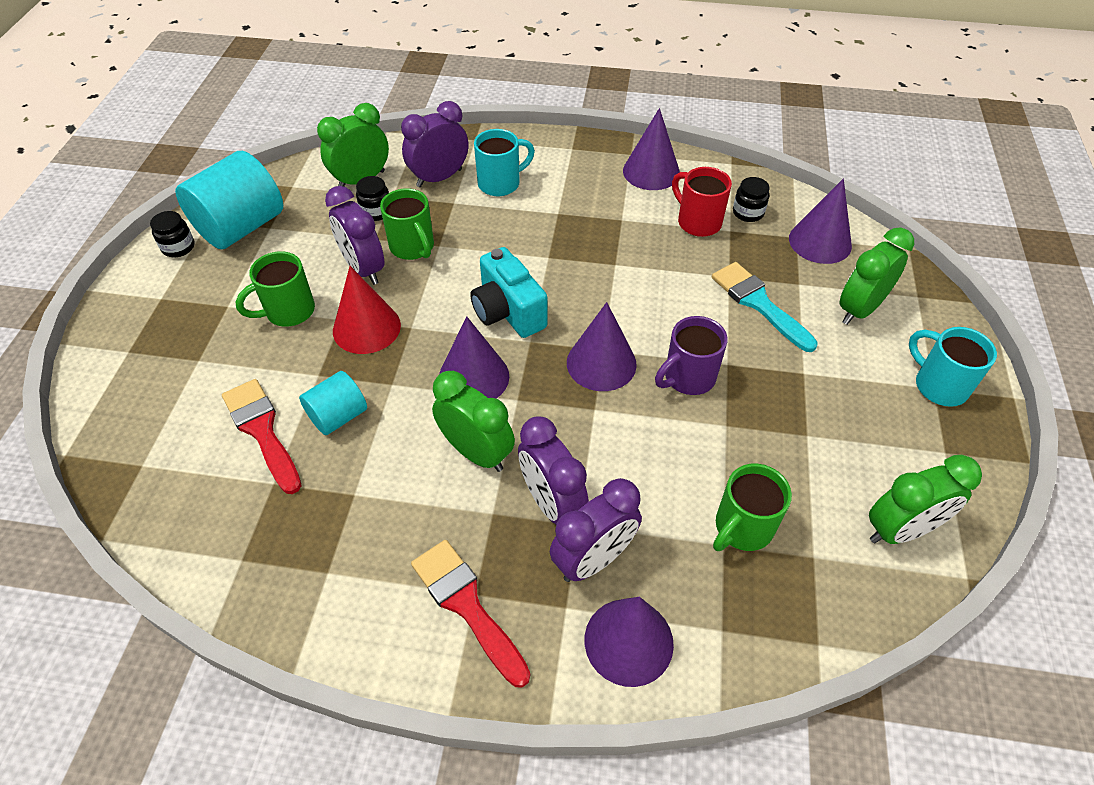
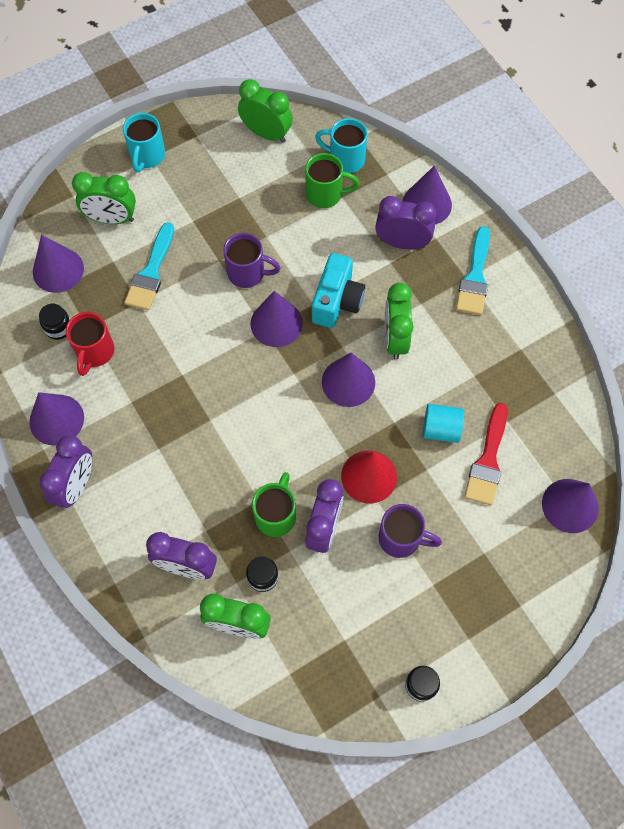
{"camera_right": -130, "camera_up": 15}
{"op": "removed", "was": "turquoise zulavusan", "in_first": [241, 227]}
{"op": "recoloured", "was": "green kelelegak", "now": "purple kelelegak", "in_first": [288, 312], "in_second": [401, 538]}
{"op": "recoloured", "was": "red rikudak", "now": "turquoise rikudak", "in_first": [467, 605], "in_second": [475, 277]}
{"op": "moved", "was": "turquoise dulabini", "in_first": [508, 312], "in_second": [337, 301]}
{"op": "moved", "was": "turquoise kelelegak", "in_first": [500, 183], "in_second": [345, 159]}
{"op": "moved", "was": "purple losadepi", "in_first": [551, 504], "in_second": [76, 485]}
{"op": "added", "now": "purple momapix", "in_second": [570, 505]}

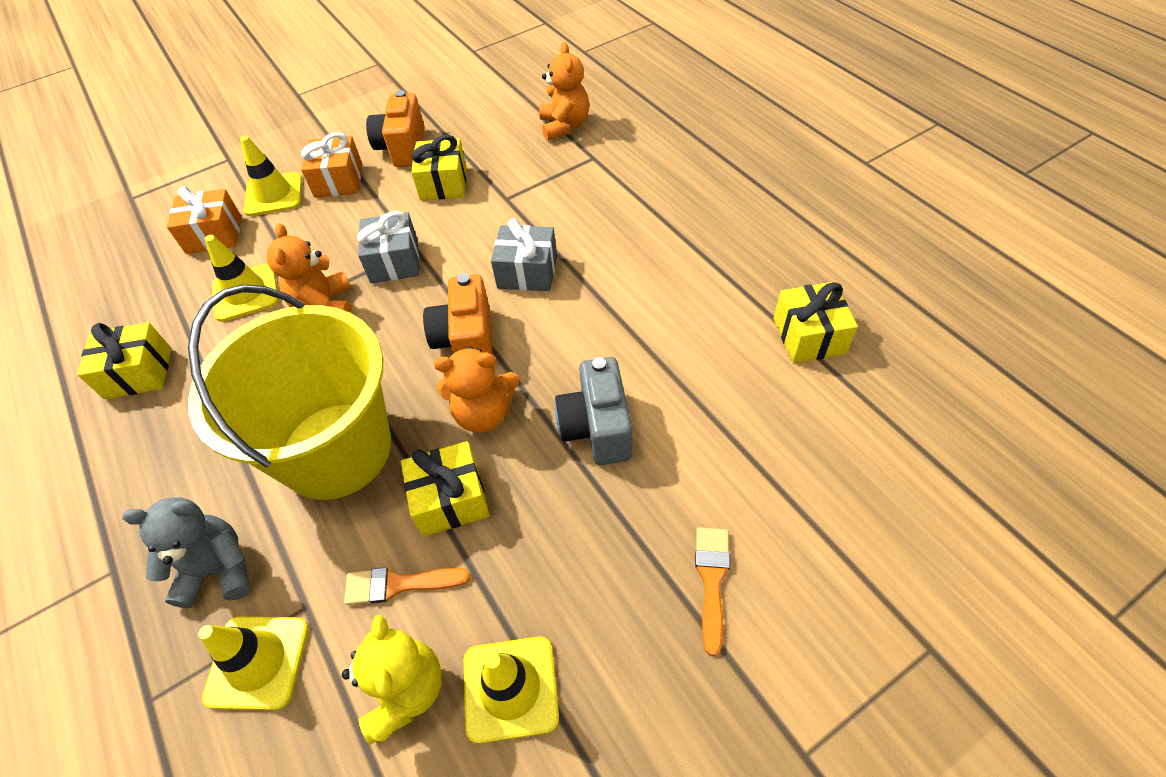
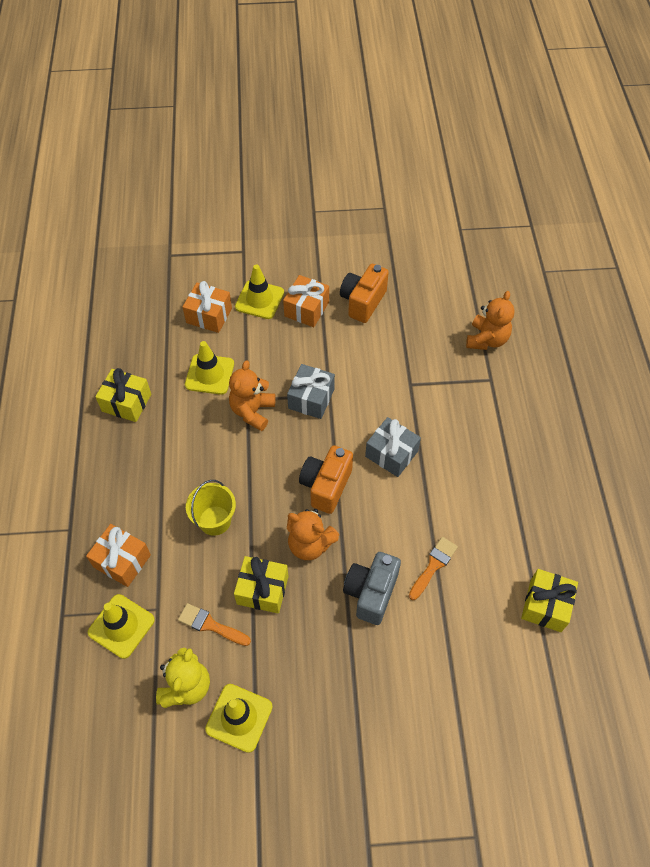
{"camera_right": 25, "camera_up": 5}
{"op": "replaced", "was": "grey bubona", "now": "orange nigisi", "in_first": [218, 570], "in_second": [122, 561]}
{"op": "resized", "was": "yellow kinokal", "in_first": [336, 450], "in_second": [215, 520], "ratio": 0.45}
{"op": "removed", "was": "yellow nigisi", "in_first": [443, 183]}
{"op": "moved", "was": "orange rikudak", "in_first": [712, 580], "in_second": [433, 566]}

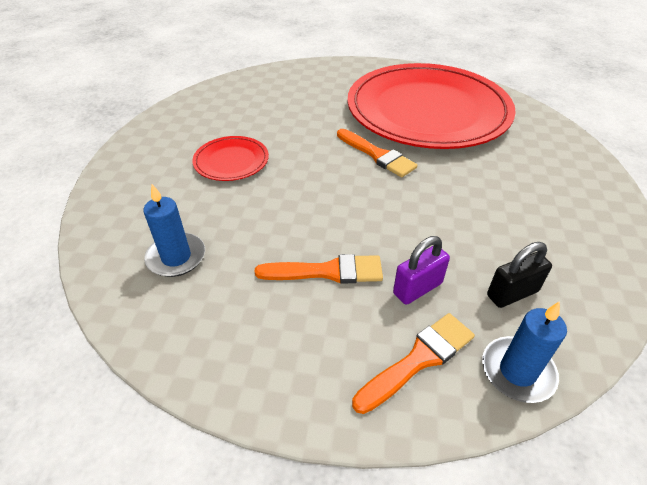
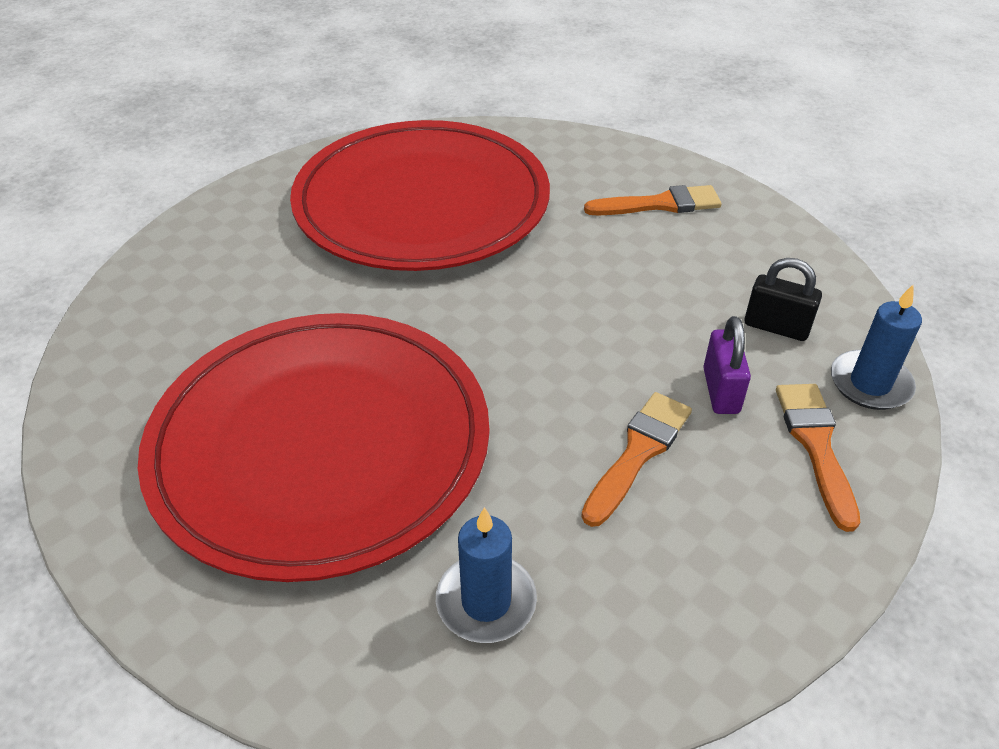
{"camera_right": -55, "camera_up": 0}
{"op": "resized", "was": "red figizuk", "in_first": [231, 161], "in_second": [320, 444], "ratio": 2.48}
{"op": "moved", "was": "orange rikudak", "in_first": [377, 155], "in_second": [660, 204]}
{"op": "turned", "was": "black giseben", "in_first": [512, 293], "in_second": [776, 327], "clockwise": -75}

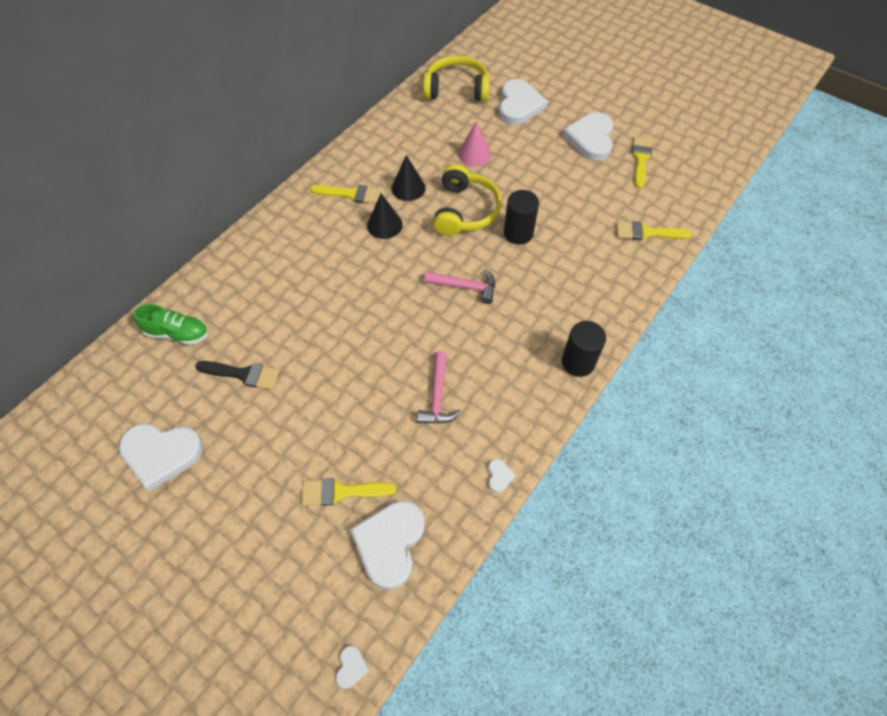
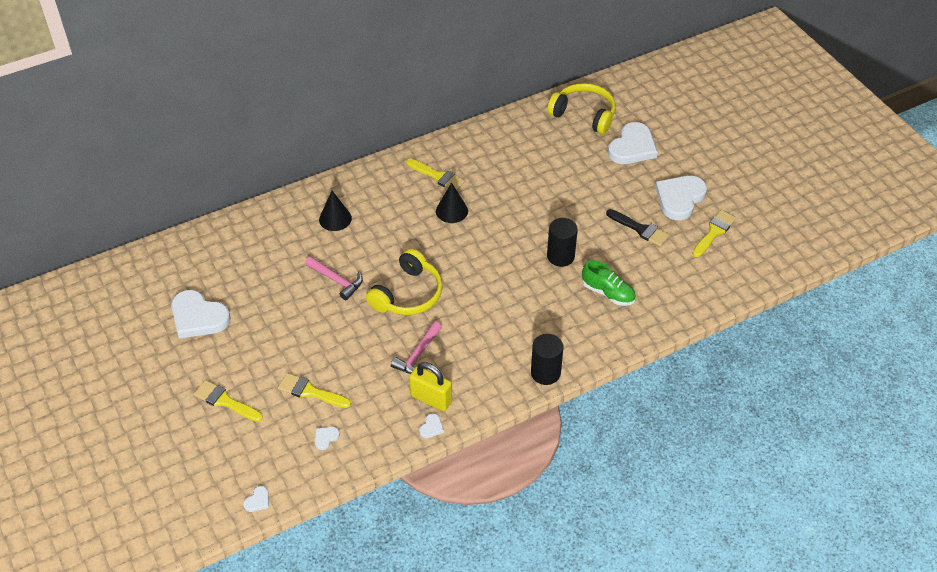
{"camera_right": 25, "camera_up": -10}
{"op": "moved", "was": "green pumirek", "in_first": [178, 333], "in_second": [608, 293]}
{"op": "moved", "was": "black rikudak", "in_first": [243, 374], "in_second": [640, 229]}
{"op": "resized", "was": "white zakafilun", "in_first": [390, 543], "in_second": [326, 438], "ratio": 0.41}
{"op": "moved", "was": "black momapix", "in_first": [408, 188], "in_second": [335, 219]}
{"op": "moved", "was": "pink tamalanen", "in_first": [466, 287], "in_second": [337, 281]}
{"op": "moved", "was": "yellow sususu", "in_first": [465, 211], "in_second": [408, 294]}
{"op": "removed", "was": "pink momapix", "in_first": [474, 154]}
{"op": "moved", "was": "yellow rikudak", "in_first": [647, 233], "in_second": [225, 401]}
{"op": "added", "now": "yellow giseben", "in_second": [431, 399]}

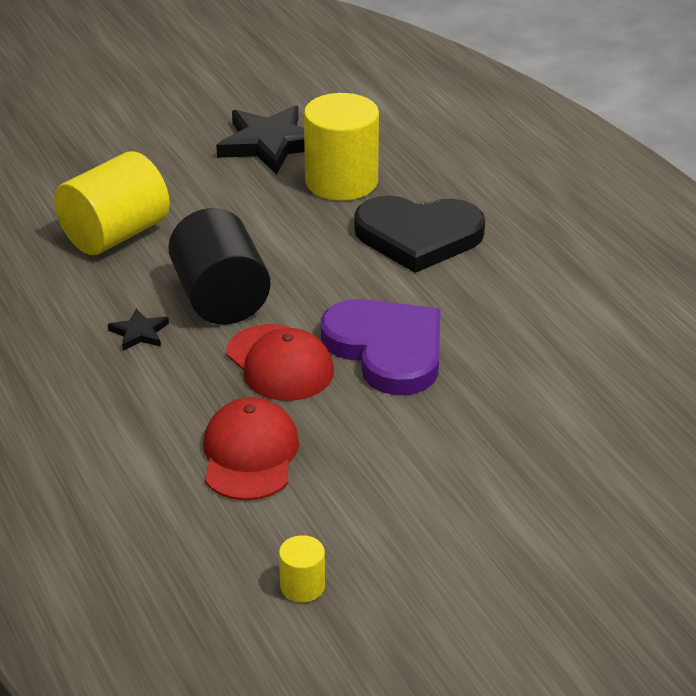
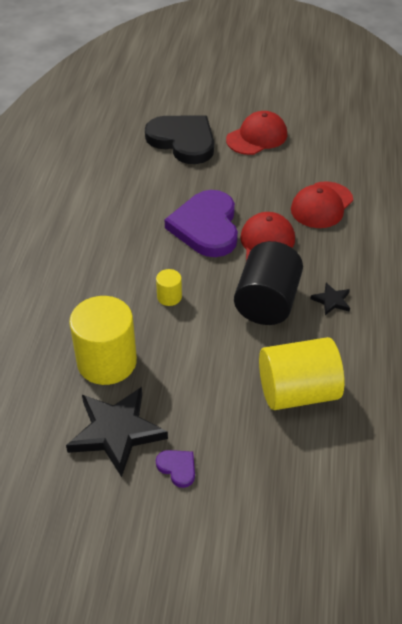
{"camera_right": -145, "camera_up": 10}
{"op": "moved", "was": "yellow zulavusan", "in_first": [302, 586], "in_second": [169, 297]}
{"op": "moved", "was": "black zakafilun", "in_first": [418, 236], "in_second": [183, 141]}
{"op": "added", "now": "purple zakafilun", "in_second": [177, 468]}
{"op": "added", "now": "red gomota", "in_second": [257, 137]}

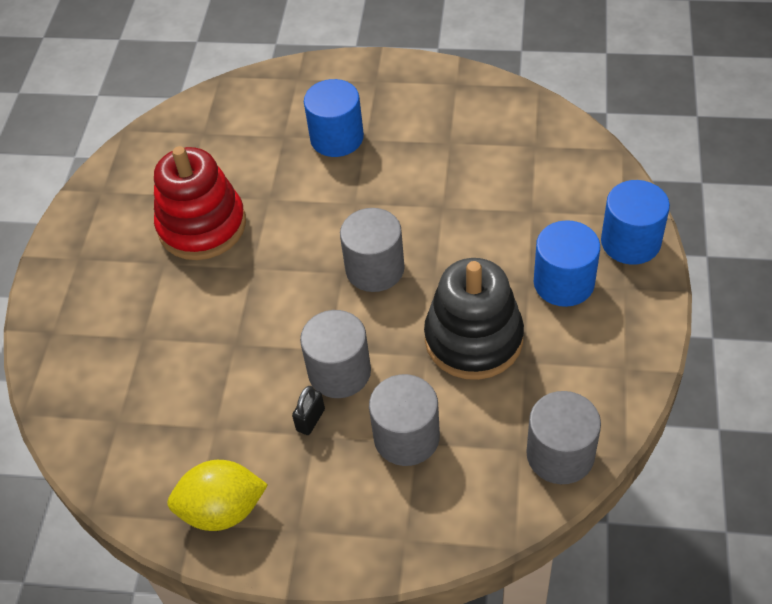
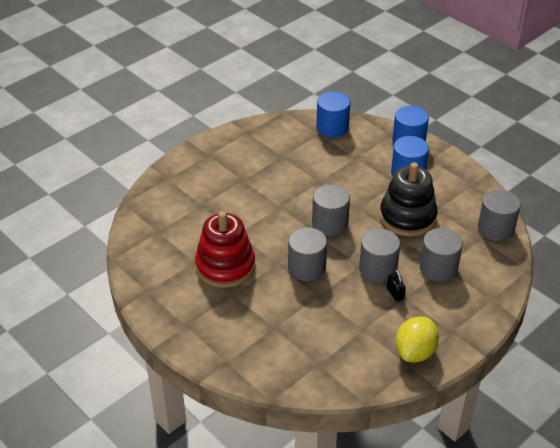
{"camera_right": -55, "camera_up": -10}
{"op": "moved", "was": "blue zulavusan", "in_first": [337, 138], "in_second": [332, 127]}
{"op": "added", "now": "grey zulavusan", "in_second": [306, 267]}

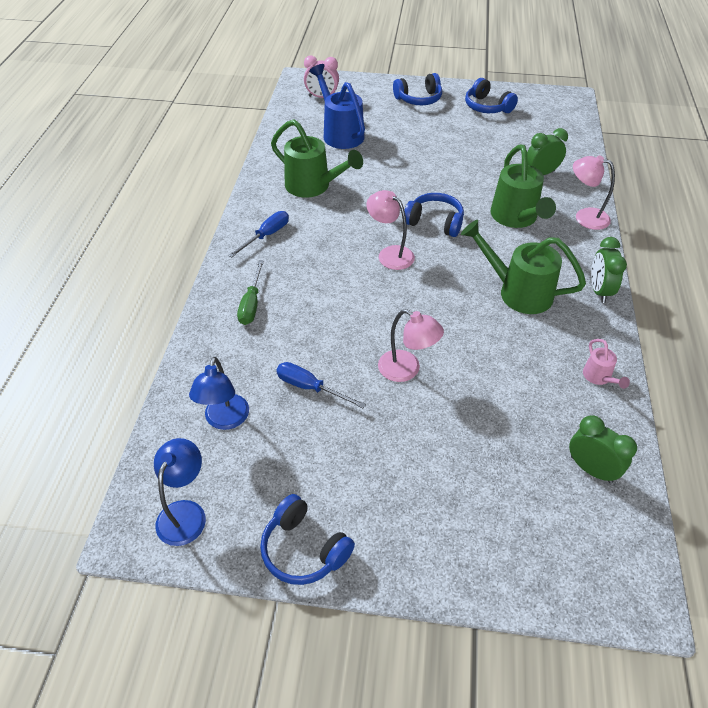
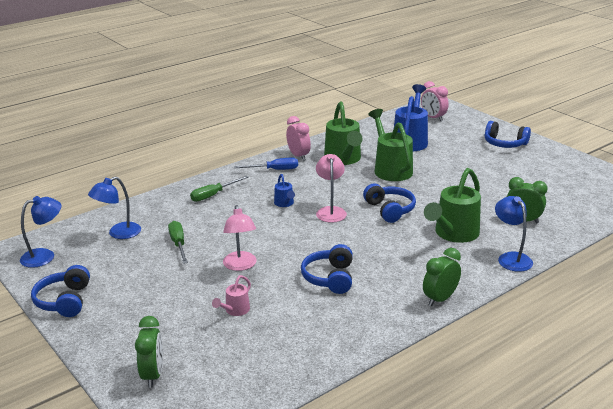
{"camera_right": 45, "camera_up": -20}
{"op": "recoloured", "was": "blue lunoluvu", "now": "green lunoluvu", "in_first": [310, 387], "in_second": [178, 244]}
{"op": "moved", "was": "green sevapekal", "in_first": [518, 292], "in_second": [391, 169]}
{"op": "moved", "was": "blue sususu", "in_first": [487, 107], "in_second": [330, 278]}
{"op": "moved", "was": "green losadepi", "in_first": [591, 469], "in_second": [153, 375]}
{"op": "recoloured", "was": "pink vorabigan", "now": "blue vorabigan", "in_first": [584, 217], "in_second": [511, 258]}
{"op": "moved", "was": "pink sevapekal", "in_first": [599, 377], "in_second": [235, 310]}
{"op": "added", "now": "blue sevapekal", "in_second": [284, 204]}
{"op": "added", "now": "pink losadepi", "in_second": [298, 156]}

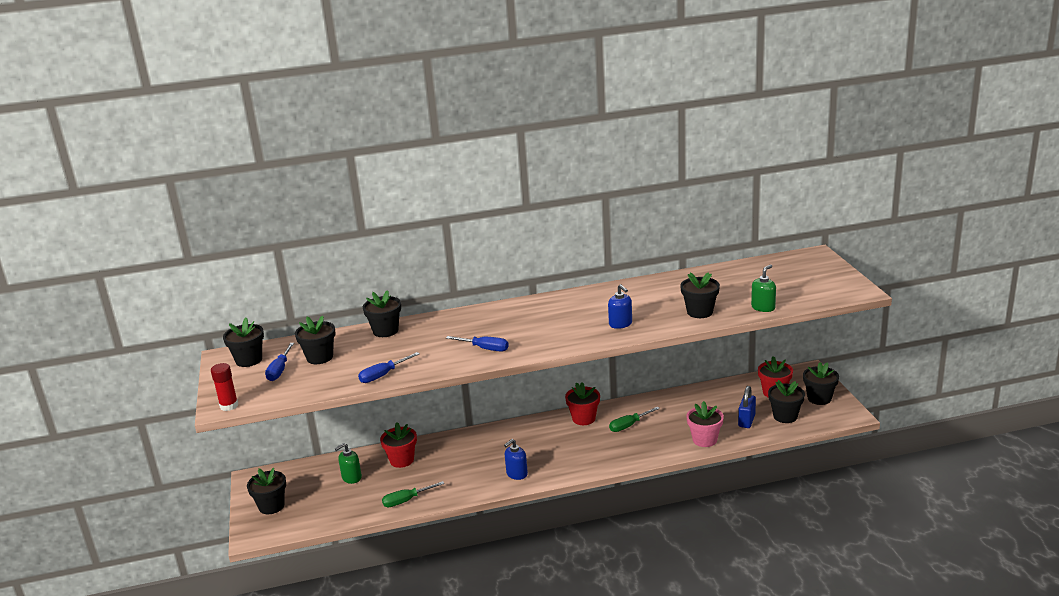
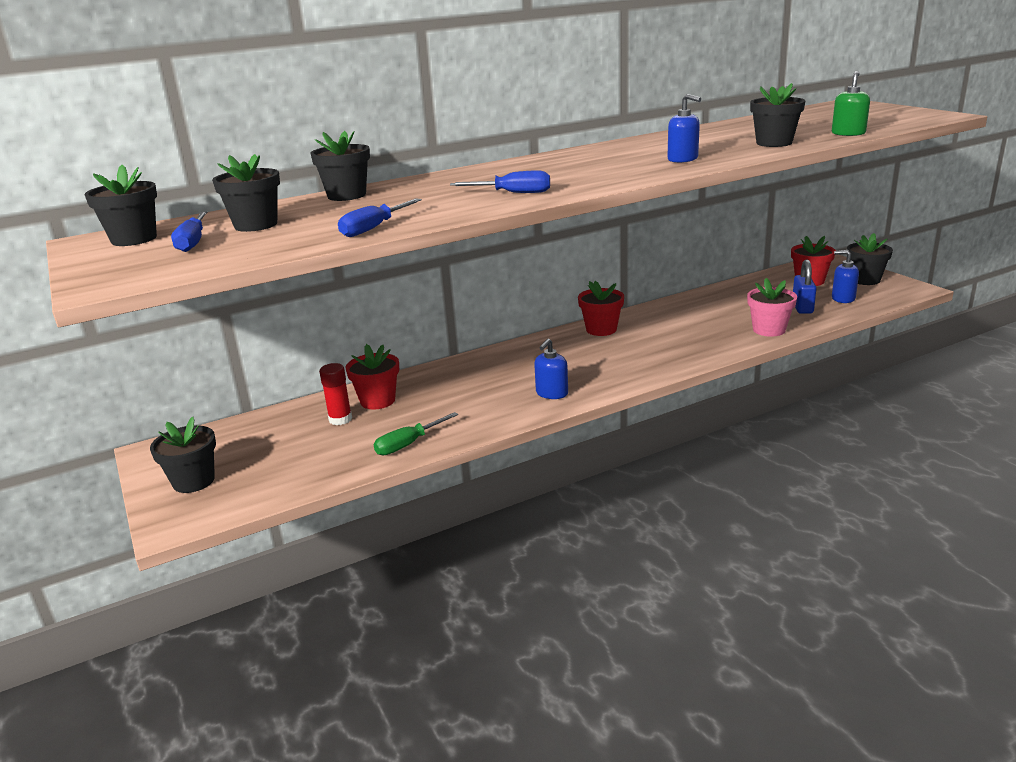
{"camera_right": -15, "camera_up": 0}
{"op": "moved", "was": "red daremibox", "in_first": [229, 406], "in_second": [340, 419]}
{"op": "removed", "was": "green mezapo", "in_first": [351, 477]}
{"op": "removed", "was": "green lunoluvu", "in_first": [628, 426]}
{"op": "replaced", "was": "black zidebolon", "now": "blue mezapo", "in_first": [785, 416], "in_second": [843, 298]}

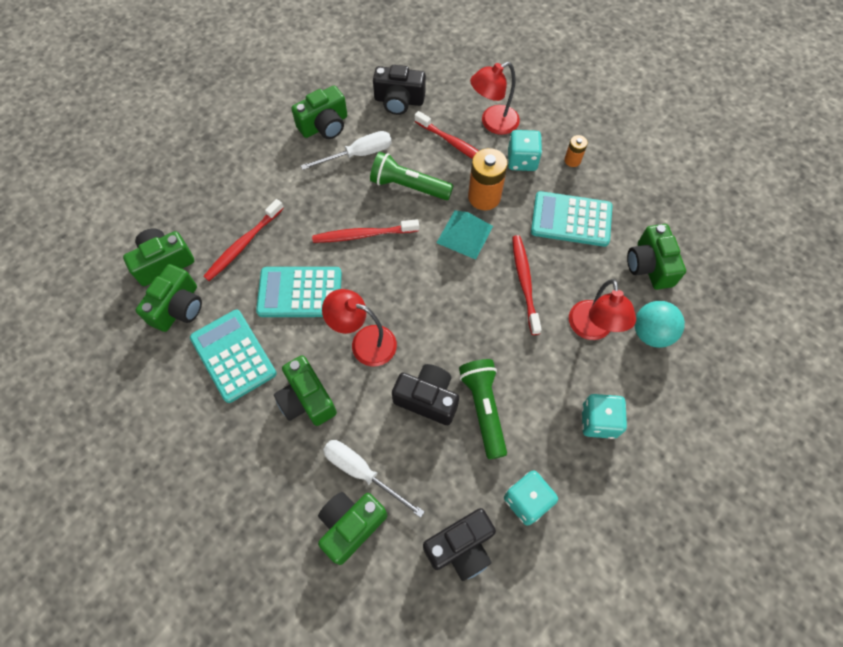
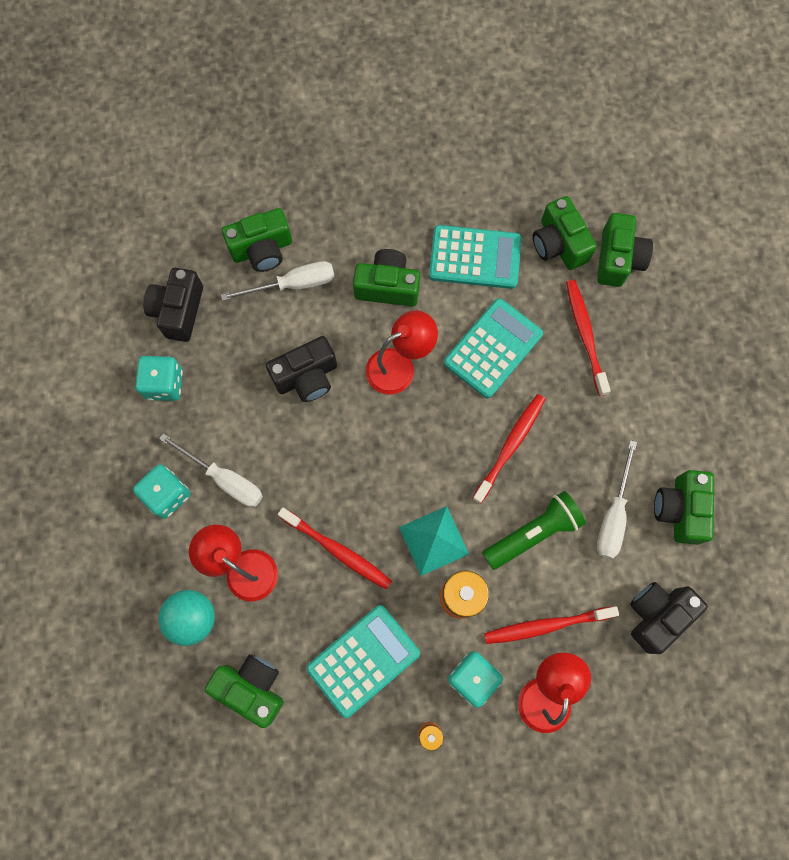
{"camera_right": 130, "camera_up": 10}
{"op": "turned", "was": "green dulabini", "in_first": [351, 526], "in_second": [262, 249], "clockwise": 75}
{"op": "removed", "was": "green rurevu", "in_first": [483, 409]}
{"op": "added", "now": "white lunoluvu", "in_second": [224, 479]}

